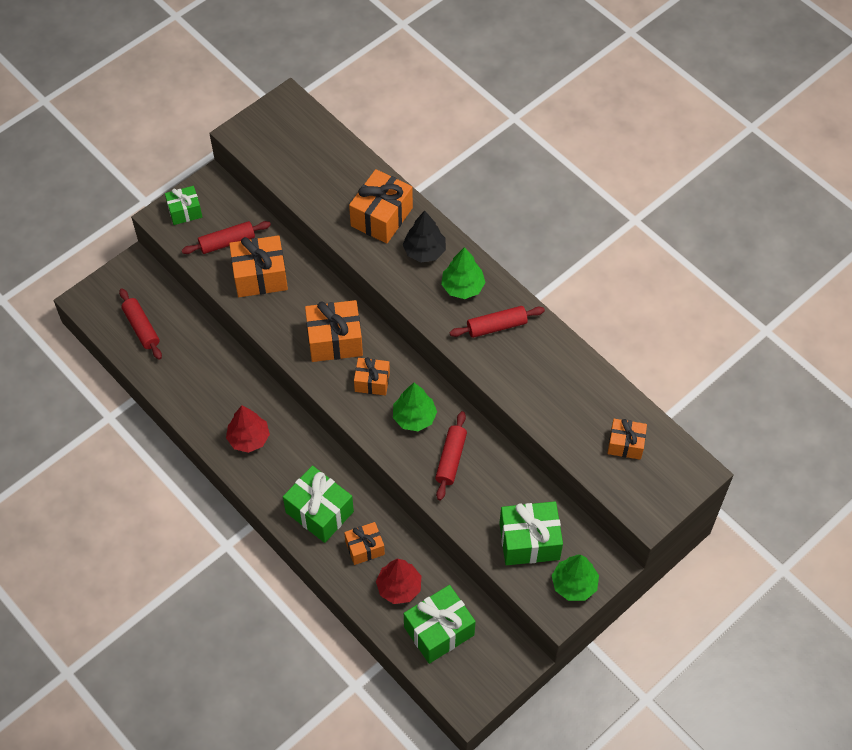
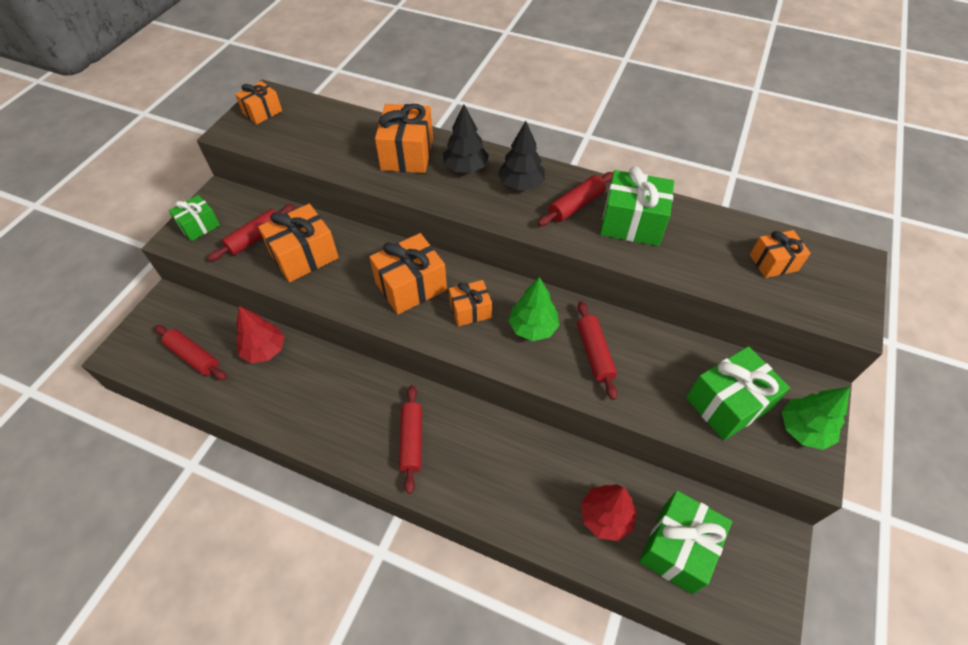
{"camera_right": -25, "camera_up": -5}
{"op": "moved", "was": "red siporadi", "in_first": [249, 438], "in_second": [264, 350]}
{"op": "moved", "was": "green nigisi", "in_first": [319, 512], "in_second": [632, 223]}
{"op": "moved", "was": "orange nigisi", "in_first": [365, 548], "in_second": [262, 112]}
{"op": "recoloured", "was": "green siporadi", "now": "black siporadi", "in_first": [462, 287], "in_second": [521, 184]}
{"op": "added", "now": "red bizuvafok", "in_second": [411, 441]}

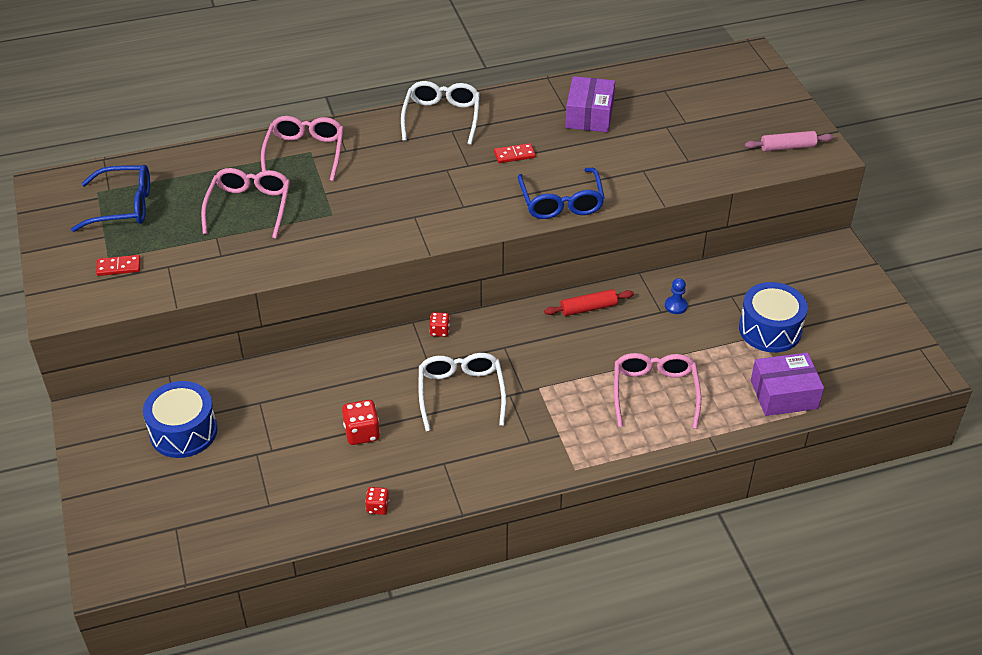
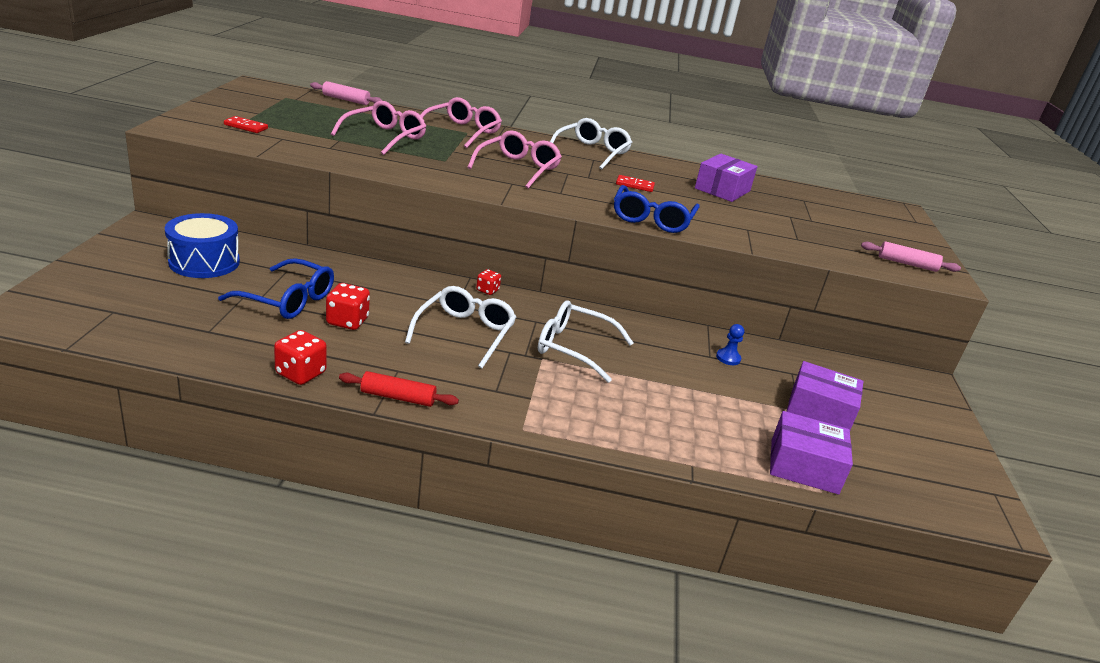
{"camera_right": 20, "camera_up": -15}
{"op": "moved", "was": "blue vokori", "in_first": [123, 206], "in_second": [287, 300]}
{"op": "resized", "was": "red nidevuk", "in_first": [377, 507], "in_second": [300, 373], "ratio": 1.63}
{"op": "moved", "was": "red bizuvafok", "in_first": [588, 308], "in_second": [398, 397]}
{"op": "moved", "was": "pink vokori", "in_first": [654, 393], "in_second": [518, 168]}
{"op": "replaced", "was": "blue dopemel", "now": "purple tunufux", "in_first": [770, 329], "in_second": [819, 411]}
{"op": "added", "now": "pink bizuvafok", "in_second": [346, 100]}
{"op": "added", "now": "white vokori", "in_second": [574, 348]}

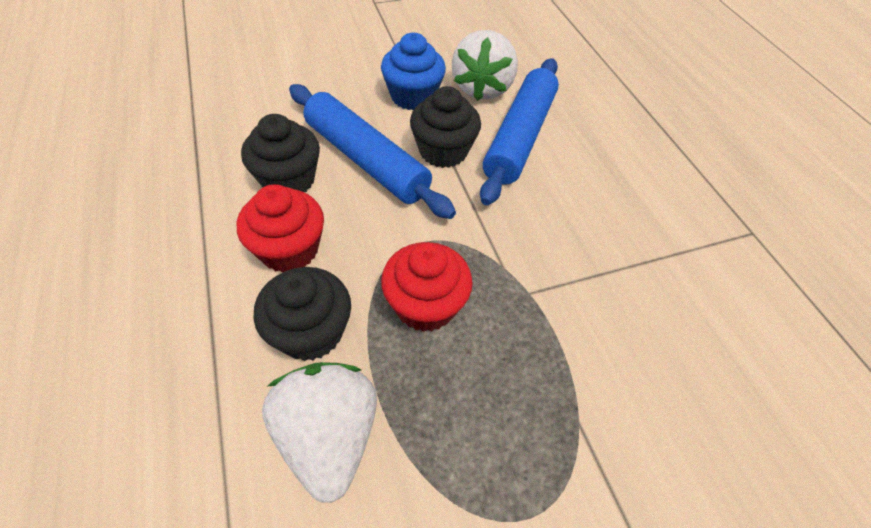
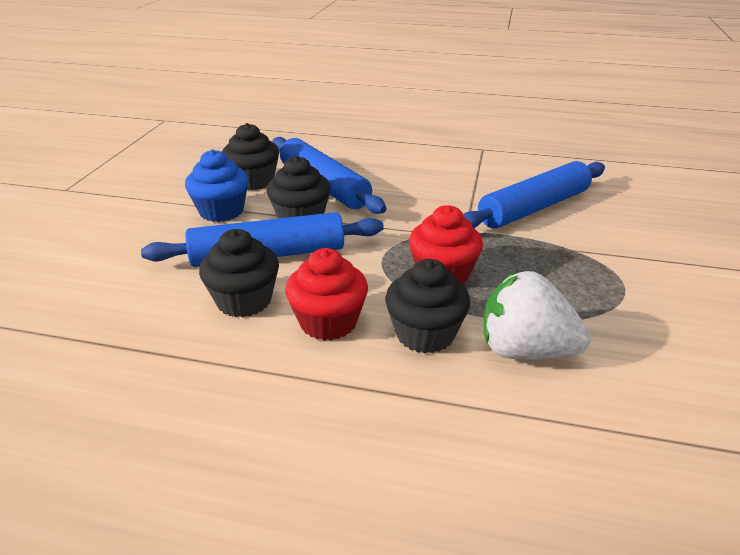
{"camera_right": -55, "camera_up": -20}
{"op": "replaced", "was": "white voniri", "now": "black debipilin", "in_first": [482, 88], "in_second": [253, 181]}
{"op": "added", "now": "blue bizuvafok", "in_second": [534, 208]}

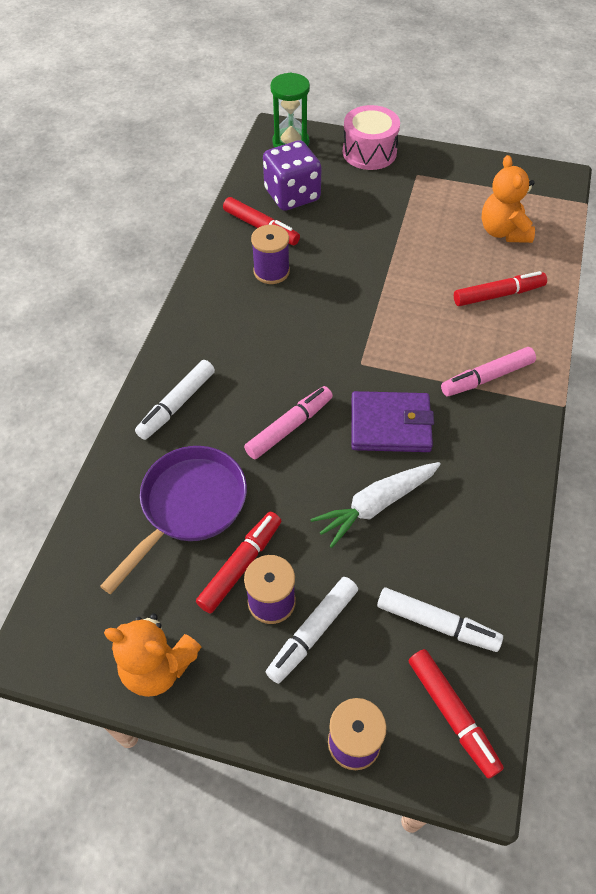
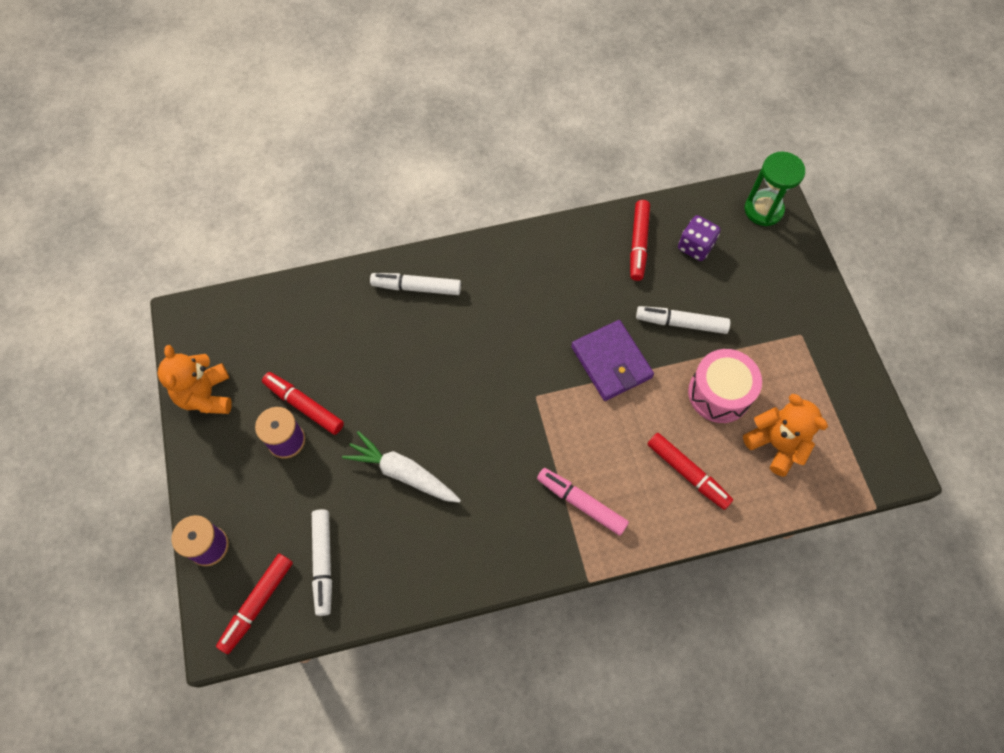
{"camera_right": 60, "camera_up": 10}
{"op": "removed", "was": "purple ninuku", "in_first": [189, 507]}
{"op": "turned", "was": "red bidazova", "in_first": [241, 565], "in_second": [304, 405], "clockwise": -150}
{"op": "removed", "was": "pink bidazova", "in_first": [289, 427]}
{"op": "removed", "was": "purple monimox", "in_first": [271, 271]}
{"op": "resized", "was": "purple nidevuk", "in_first": [292, 195], "in_second": [695, 246], "ratio": 0.64}
{"op": "moved", "was": "white bidazova", "in_first": [312, 632], "in_second": [681, 323]}
{"op": "moved", "was": "pink dopemel", "in_first": [369, 152], "in_second": [719, 393]}
{"op": "moved", "was": "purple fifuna", "in_first": [390, 425], "in_second": [611, 362]}
{"op": "turned", "was": "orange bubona", "in_first": [503, 232], "in_second": [776, 444], "clockwise": 90}

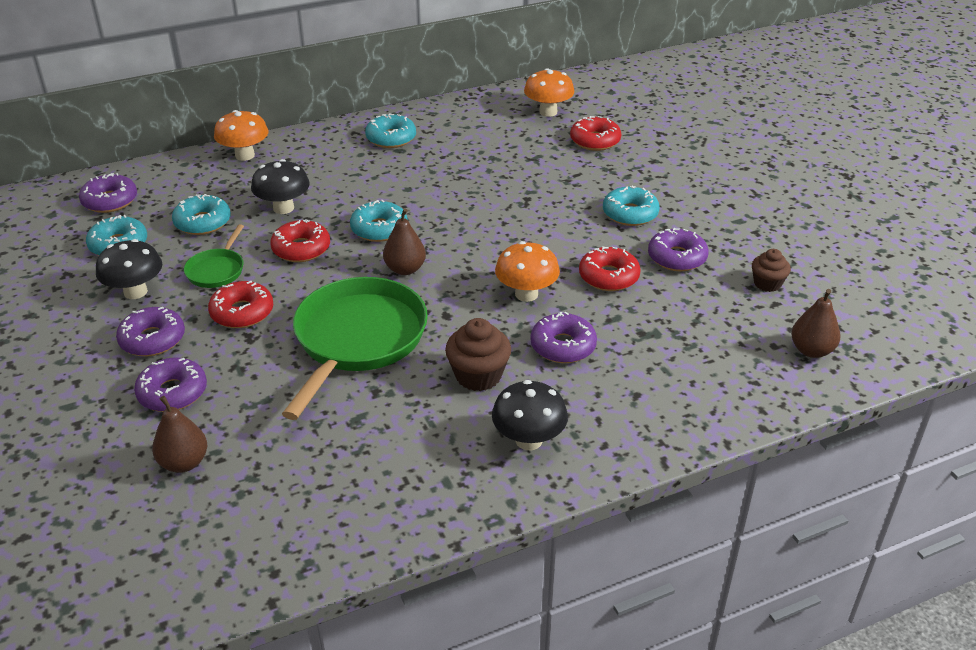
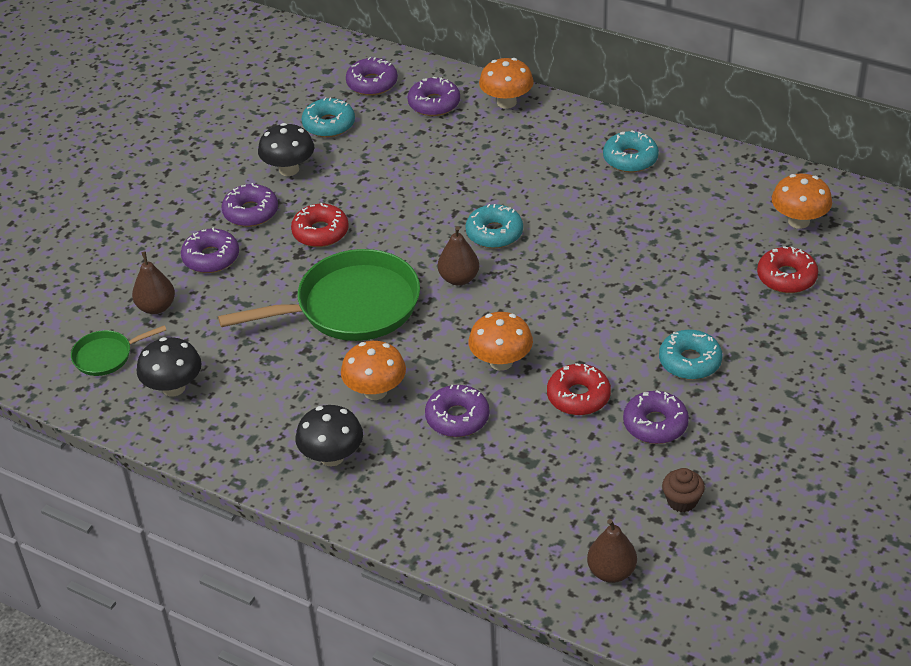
{"camera_right": 55, "camera_up": 5}
{"op": "removed", "was": "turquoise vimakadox", "in_first": [202, 222]}
{"op": "moved", "was": "green ninuku", "in_first": [217, 270], "in_second": [106, 356]}
{"op": "moved", "was": "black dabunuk", "in_first": [283, 208], "in_second": [173, 387]}
{"op": "removed", "was": "red vimakadox", "in_first": [301, 249]}
{"op": "replaced", "was": "brown debipilin", "now": "orange dabunuk", "in_first": [478, 375], "in_second": [375, 391]}
{"op": "added", "now": "purple vimakadox", "in_second": [434, 104]}

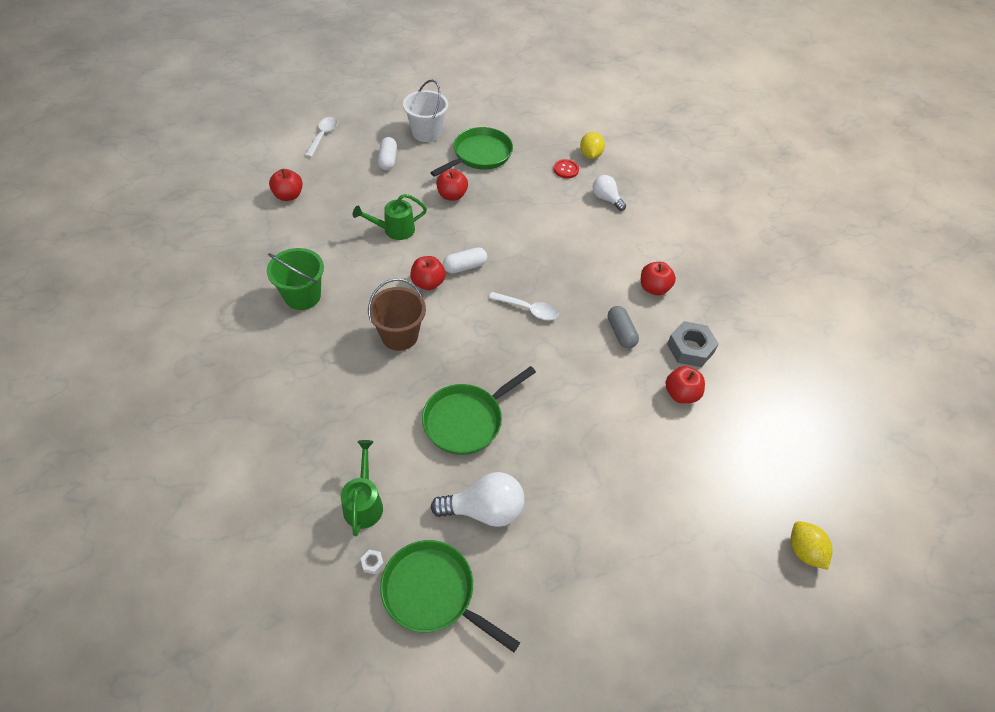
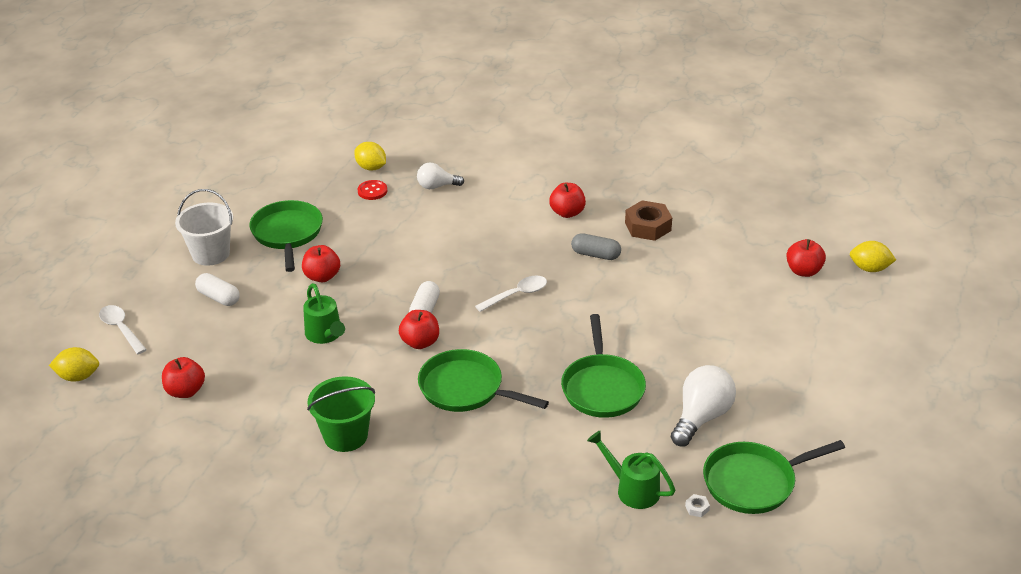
{"camera_right": -50, "camera_up": -15}
{"op": "turned", "was": "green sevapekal", "in_first": [394, 230], "in_second": [325, 335], "clockwise": -45}
{"op": "replaced", "was": "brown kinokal", "now": "green ninuku", "in_first": [399, 335], "in_second": [466, 389]}
{"op": "moved", "was": "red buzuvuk", "in_first": [681, 394], "in_second": [803, 271]}
{"op": "recoloured", "was": "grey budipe", "now": "brown budipe", "in_first": [690, 348], "in_second": [648, 226]}
{"op": "added", "now": "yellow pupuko", "in_second": [78, 377]}

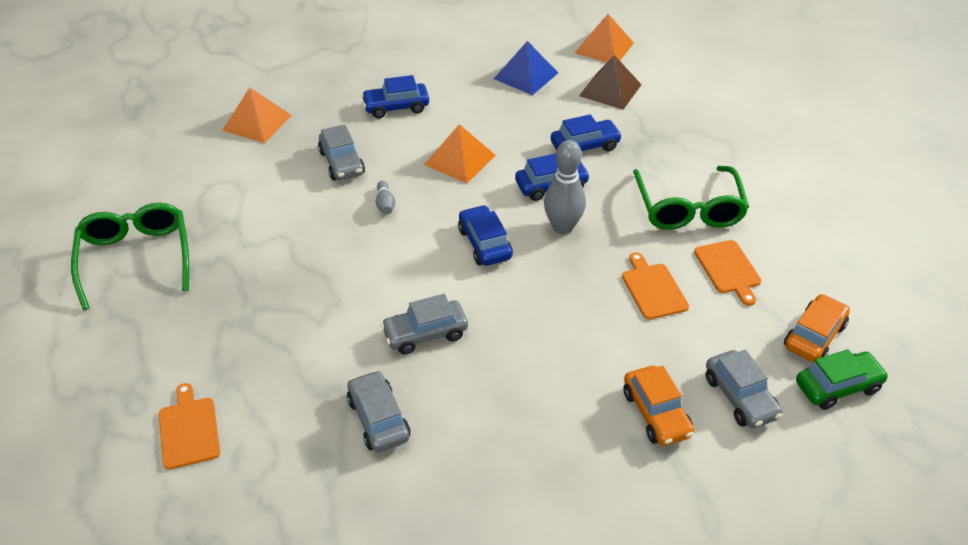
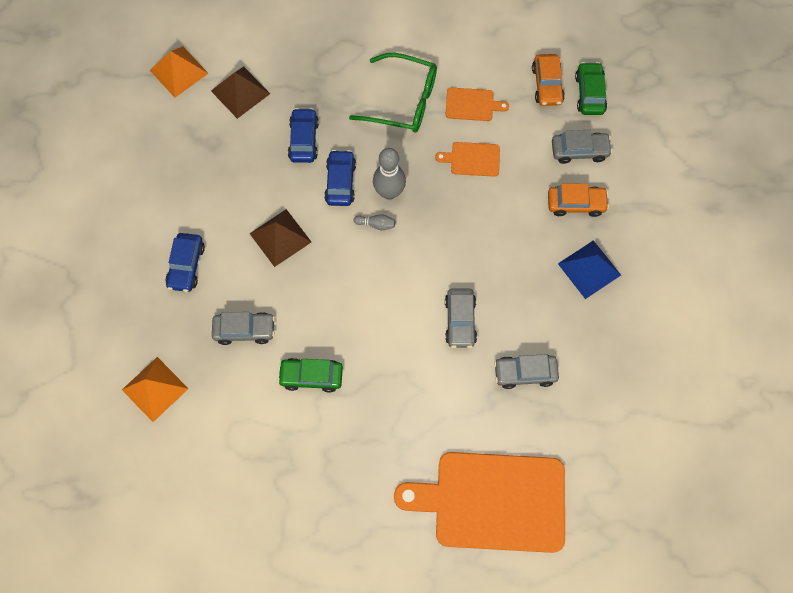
{"camera_right": -70, "camera_up": 25}
{"op": "removed", "was": "green vokori", "in_first": [136, 258]}
{"op": "resized", "was": "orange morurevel", "in_first": [188, 429], "in_second": [492, 501], "ratio": 2.35}
{"op": "moved", "was": "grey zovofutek", "in_first": [385, 204], "in_second": [376, 224]}
{"op": "recoloured", "was": "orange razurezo", "now": "brown razurezo", "in_first": [459, 160], "in_second": [280, 237]}
{"op": "removed", "was": "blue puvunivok", "in_first": [484, 244]}
{"op": "moved", "was": "blue razurezo", "in_first": [526, 75], "in_second": [589, 269]}
{"op": "turned", "was": "orange puvunivok", "in_first": [814, 336], "in_second": [547, 85], "clockwise": -150}
{"op": "added", "now": "green puvunivok", "in_second": [311, 377]}

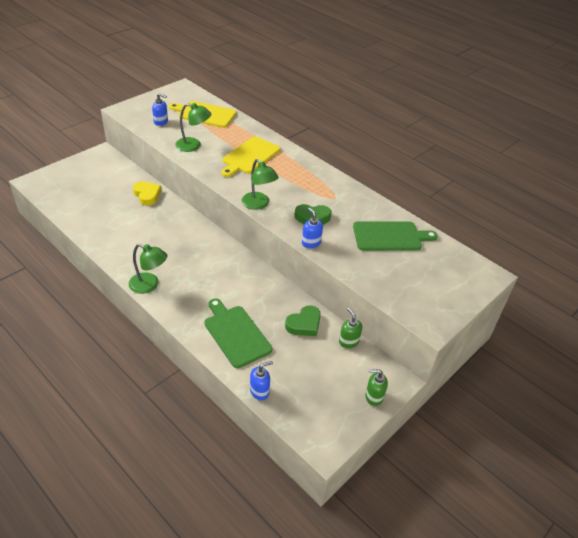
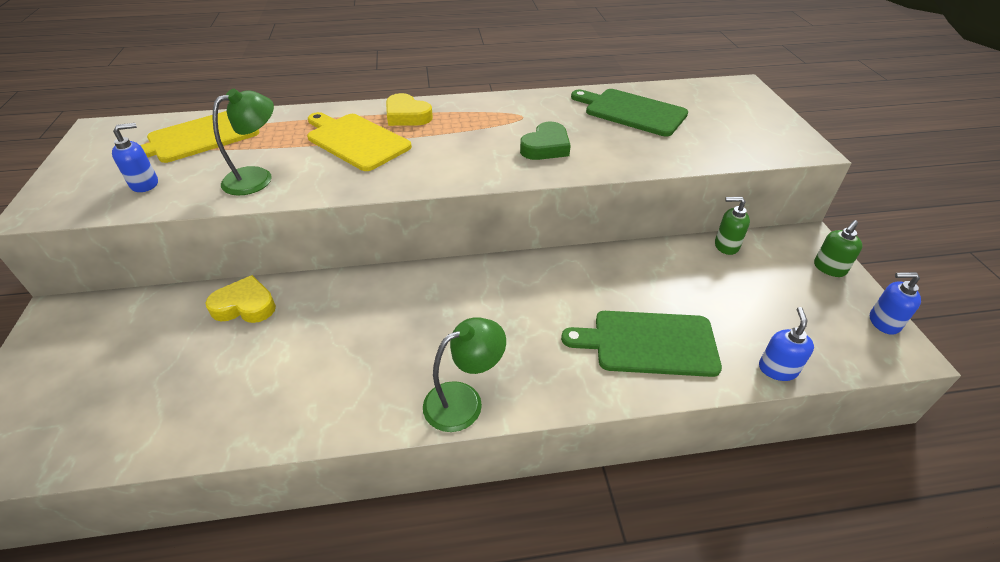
{"camera_right": -50, "camera_up": 0}
{"op": "turned", "was": "yellow morurevel", "in_first": [250, 156], "in_second": [356, 140], "clockwise": 150}
{"op": "removed", "was": "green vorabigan", "in_first": [258, 204]}
{"op": "removed", "was": "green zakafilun", "in_first": [304, 324]}
{"op": "moved", "was": "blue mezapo", "in_first": [311, 243], "in_second": [883, 322]}
{"op": "turned", "was": "green morurevel", "in_first": [390, 236], "in_second": [632, 112], "clockwise": -90}
{"op": "added", "now": "yellow zakafilun", "in_second": [407, 115]}

